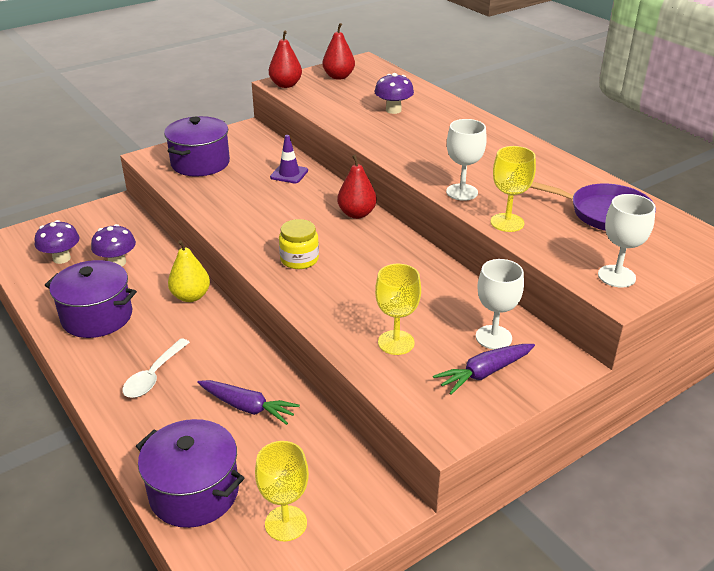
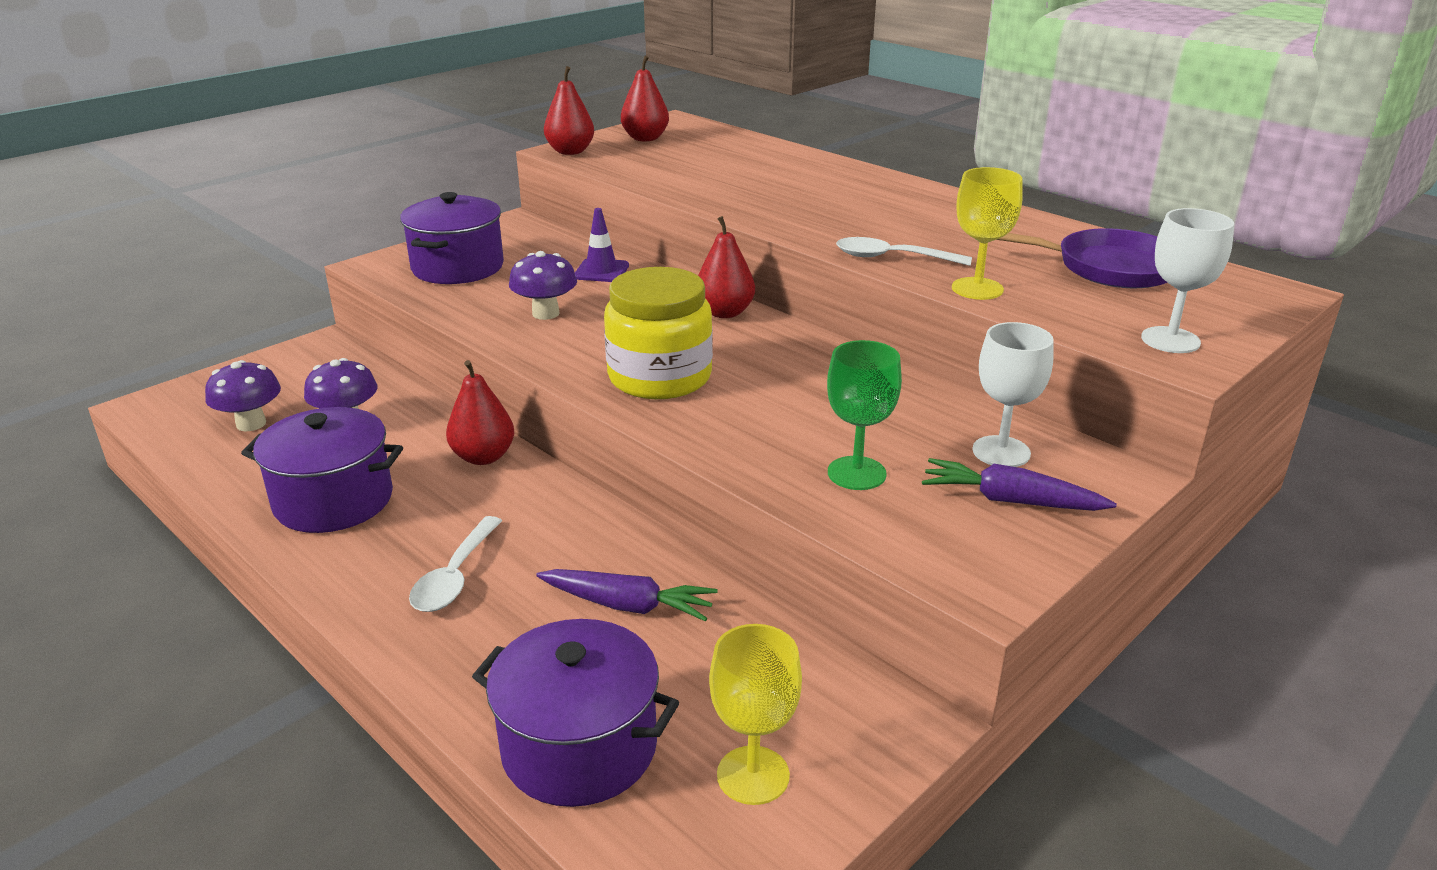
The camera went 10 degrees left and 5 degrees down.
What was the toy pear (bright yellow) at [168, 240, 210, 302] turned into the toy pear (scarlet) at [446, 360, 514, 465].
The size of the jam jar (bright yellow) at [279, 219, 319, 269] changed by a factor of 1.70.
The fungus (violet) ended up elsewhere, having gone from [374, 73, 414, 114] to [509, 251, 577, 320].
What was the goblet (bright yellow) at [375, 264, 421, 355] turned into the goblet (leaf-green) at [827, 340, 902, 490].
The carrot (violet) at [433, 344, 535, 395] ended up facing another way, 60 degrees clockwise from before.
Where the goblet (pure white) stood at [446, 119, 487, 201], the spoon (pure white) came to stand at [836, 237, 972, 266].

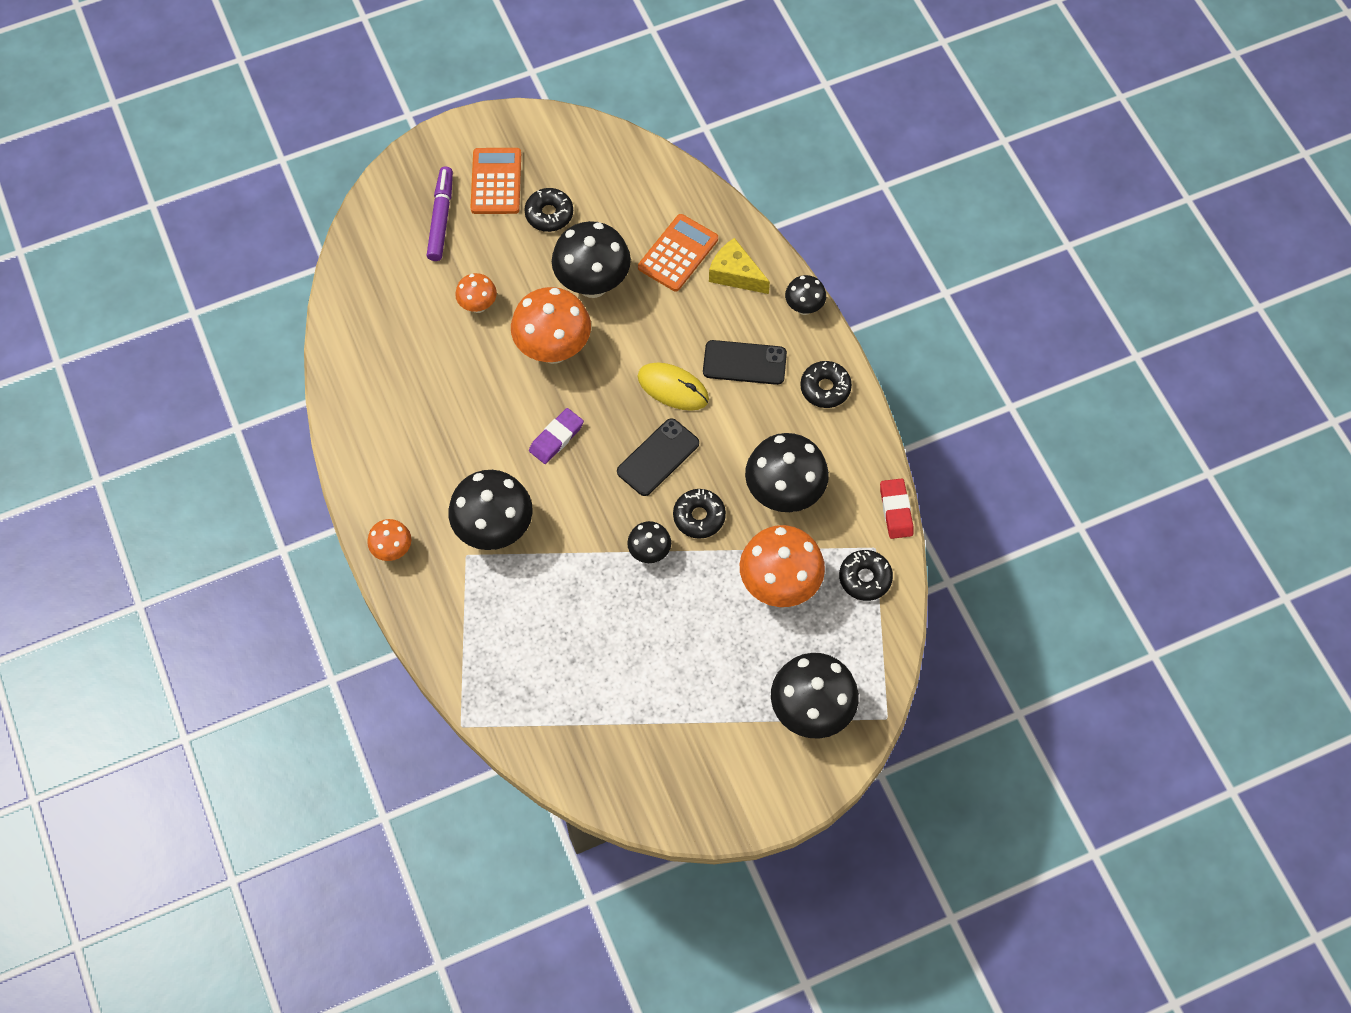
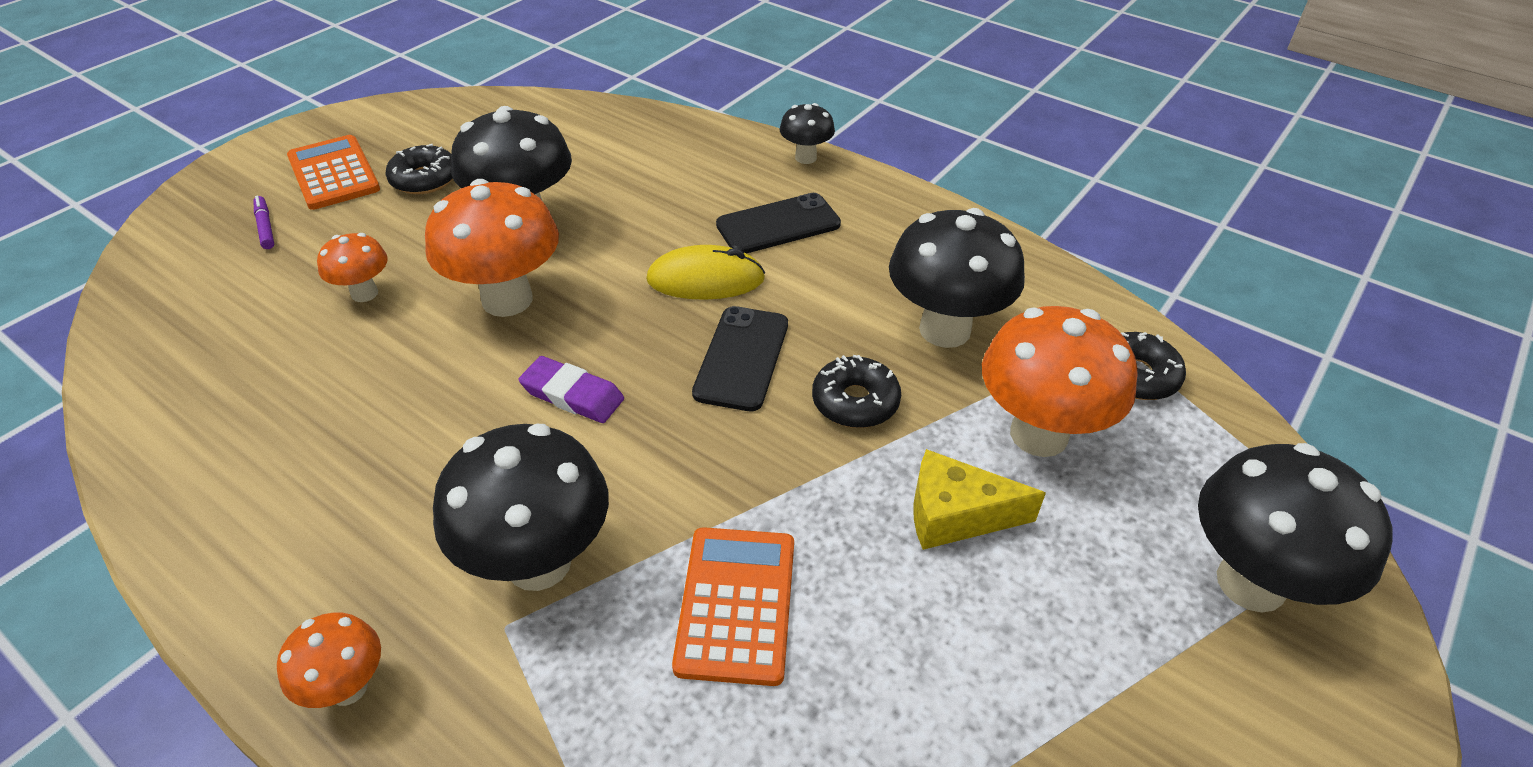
The camera went 30 degrees left and 20 degrees down.
The size of the marker pen (violet) at [426, 167, 453, 261] changed by a factor of 0.53.
The eraser (violet) at [529, 408, 584, 464] ended up facing another way, 75 degrees counterclockwise from before.
The second view lost the fungus (ebony) at [627, 521, 671, 563].
The pocket calculator (orange) ended up elsewhere, having gone from [638, 214, 718, 292] to [672, 527, 794, 686].
The piece of cheese (bright yellow) ended up elsewhere, having gone from [709, 238, 770, 294] to [913, 449, 1046, 550].
The second view lost the doughnut (ebony) at [800, 361, 852, 408].
The second view lost the eraser (scarlet) at [880, 478, 914, 539].

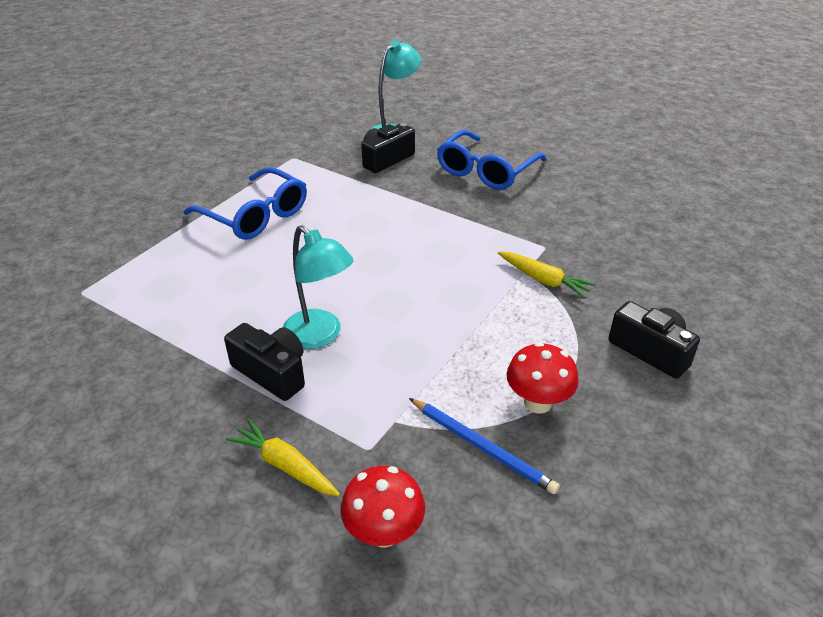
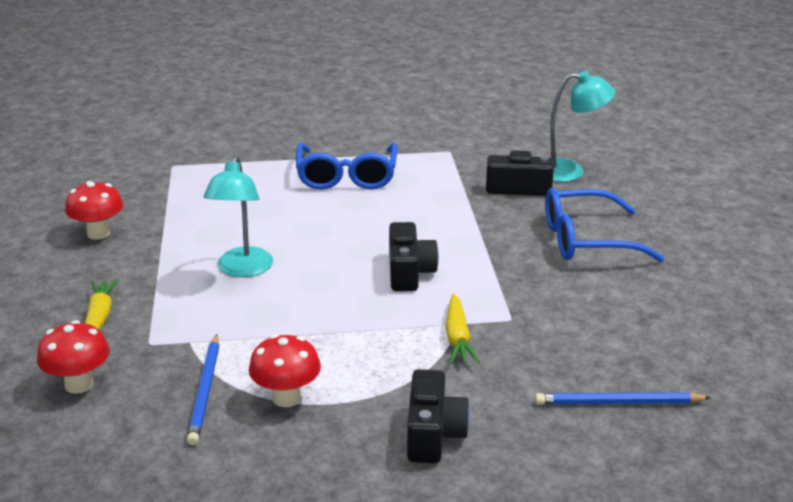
The camera went 50 degrees right and 10 degrees down.
The compact camera (ebony) ended up elsewhere, having gone from [224, 323, 305, 401] to [389, 222, 439, 291].
The second view gained the fungus (scarlet) at [65, 181, 124, 240].
The second view gained the wooden pencil (cobalt) at [535, 392, 711, 405].

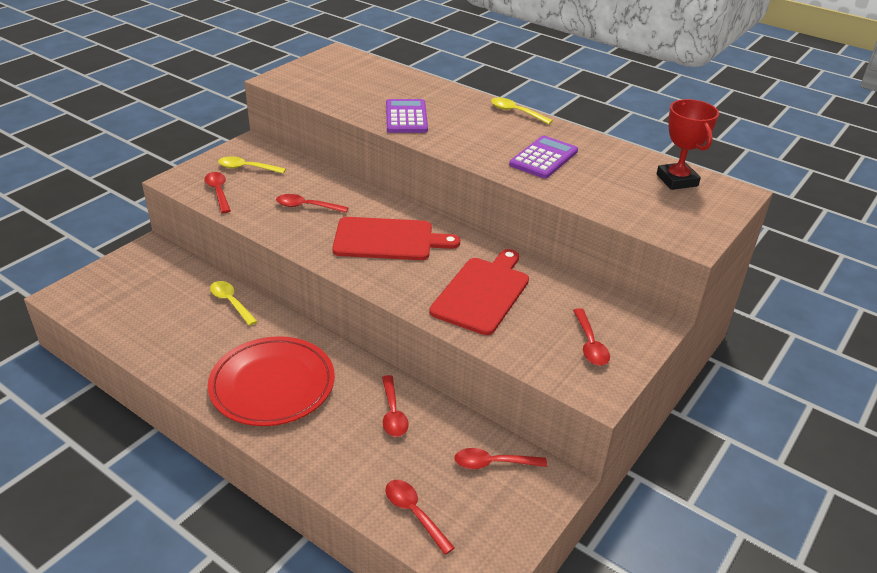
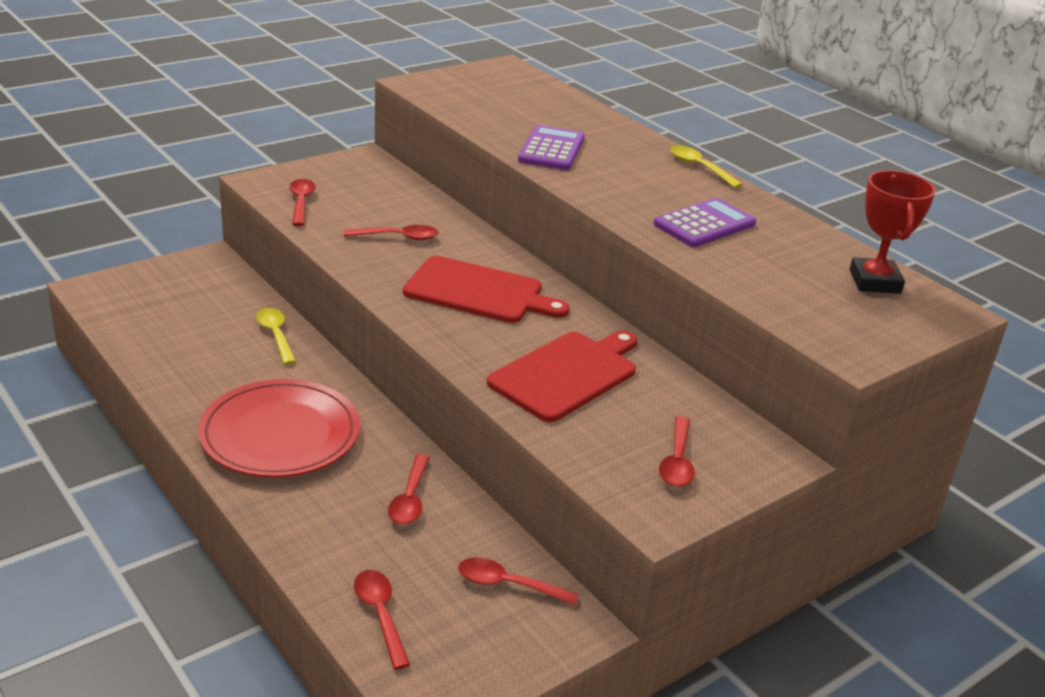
The camera went 15 degrees right and 5 degrees down.
The second view lost the spoon (bright yellow) at [218, 156, 286, 174].
The spoon (scarlet) at [276, 194, 349, 213] ended up facing another way, 150 degrees clockwise from before.

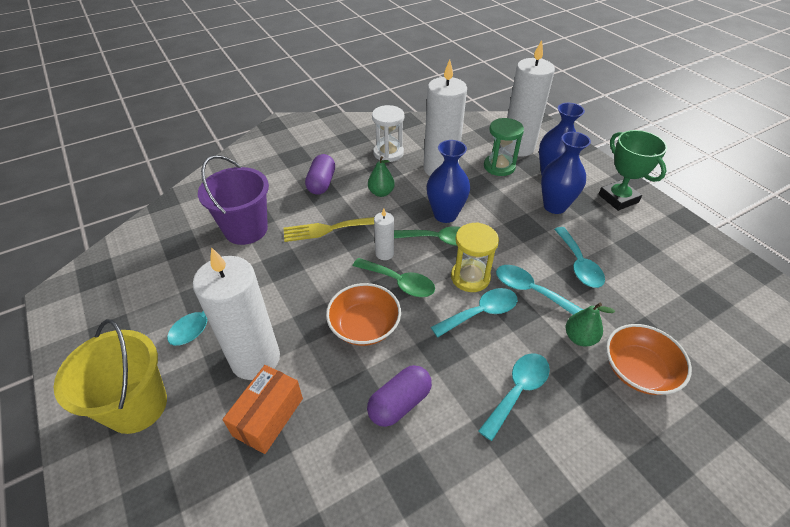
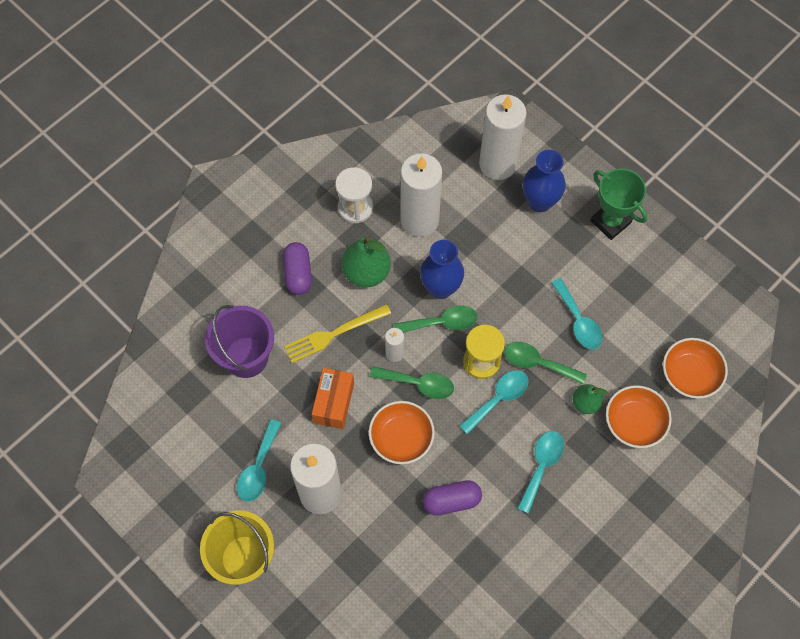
The camera went 15 degrees left and 20 degrees up.
The package (orange) ended up elsewhere, having gone from [222, 365, 303, 454] to [312, 368, 354, 429].
The capsule (violet) at [367, 365, 432, 427] ended up facing another way, 45 degrees clockwise from before.
The size of the toy pear (leaf-green) at [368, 156, 395, 197] changed by a factor of 1.68.
The second view lost the sandglass (leaf-green) at [484, 118, 524, 176].
What was the spoon (teal) at [496, 265, 583, 315] turned into the spoon (leaf-green) at [504, 342, 587, 385].
The second view lost the flower vase (cobalt) at [541, 132, 591, 214].
The second view gained the serving bowl (orange) at [663, 338, 728, 399].

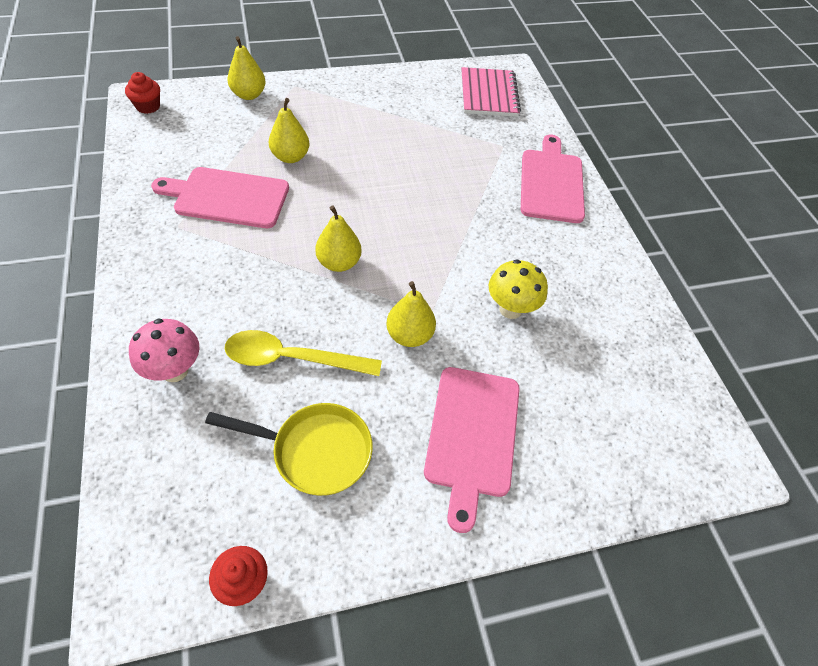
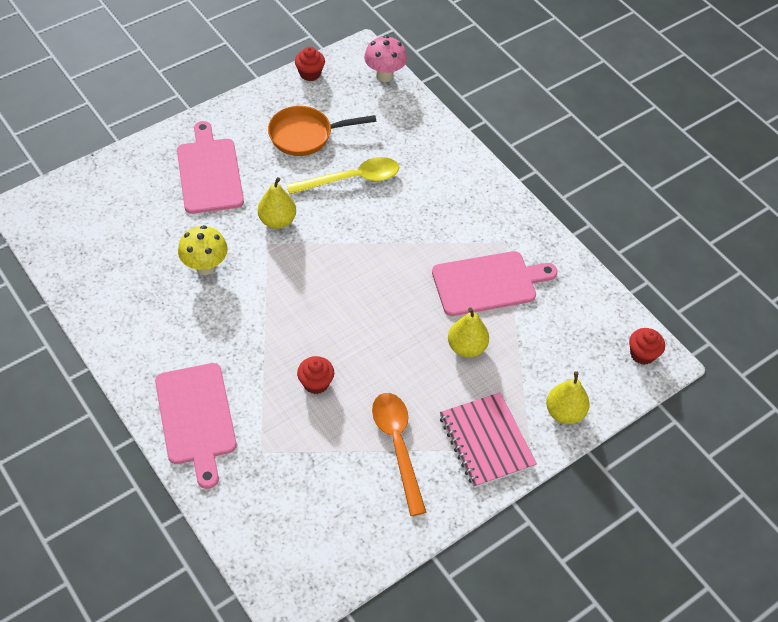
The camera went 160 degrees right and 0 degrees up.
The fungus (pink) ended up elsewhere, having gone from [129, 319, 200, 382] to [364, 36, 407, 82].
What was the frying pan (bright yellow) at [205, 403, 373, 496] turned into the frying pan (orange) at [268, 106, 376, 156].
The second view lost the toy pear (bright yellow) at [315, 206, 361, 272].
The notebook (pink) ended up elsewhere, having gone from [461, 67, 521, 117] to [440, 392, 537, 488].
The second view gained the cupcake (scarlet) at [297, 356, 334, 394].
The second view gained the spoon (orange) at [372, 393, 426, 516].

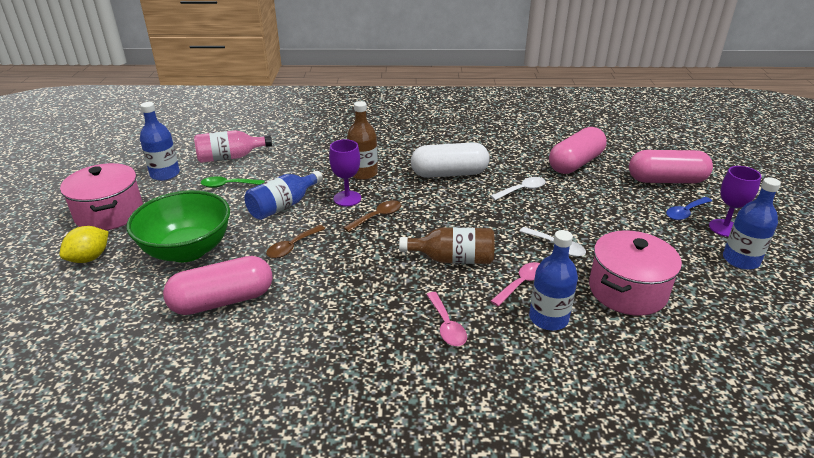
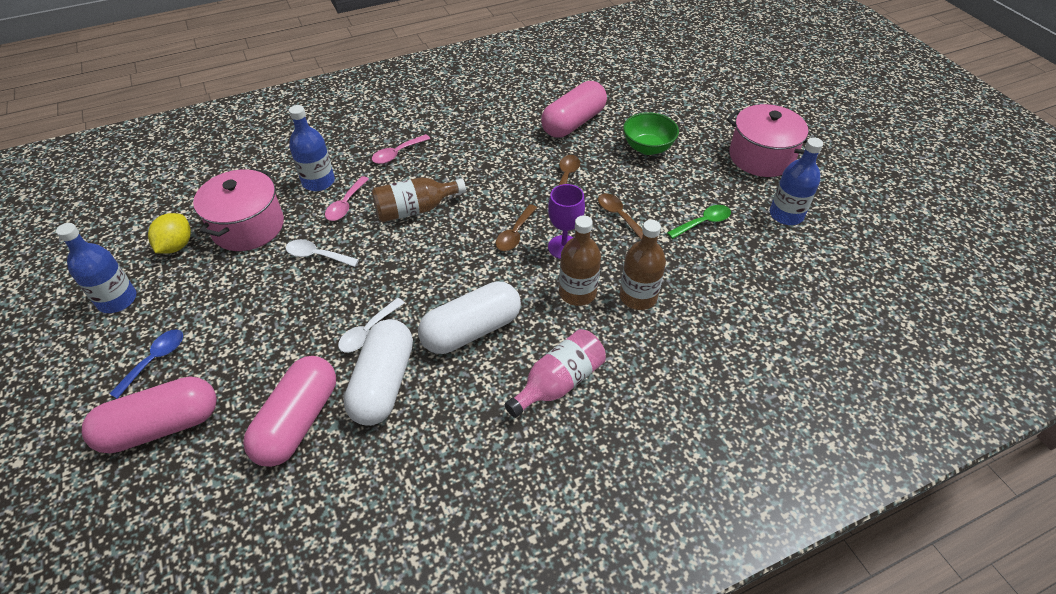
The camera went 155 degrees right and 15 degrees up.
The lemon (bright yellow) ended up elsewhere, having gone from [59, 226, 109, 263] to [148, 213, 191, 254].
The size of the serving bowl (leaf-green) at [127, 190, 230, 262] changed by a factor of 0.62.
The drink bottle (pink) ended up elsewhere, having gone from [194, 130, 272, 163] to [504, 329, 606, 418].
Where the drink bottle (cobalt) stood at [244, 171, 323, 220], the spoon (russet) came to stand at [598, 193, 643, 240].
The spoon (pink) at [426, 292, 467, 346] ended up facing another way, 90 degrees counterclockwise from before.
The second view lost the goblet (violet) at [709, 166, 762, 237].
The second view gained the capsule (pure white) at [344, 319, 413, 426].
The second view gained the drink bottle (russet) at [620, 220, 666, 310].

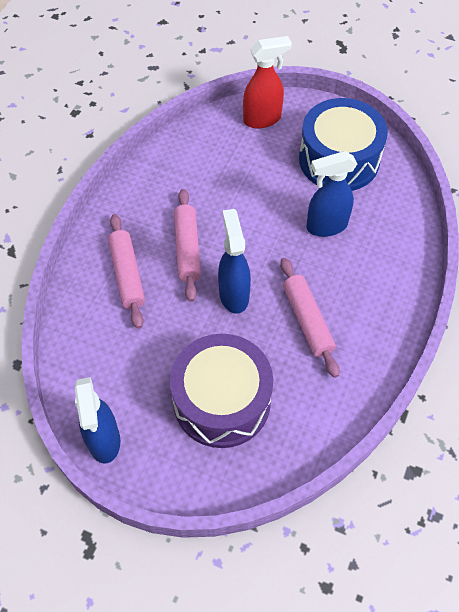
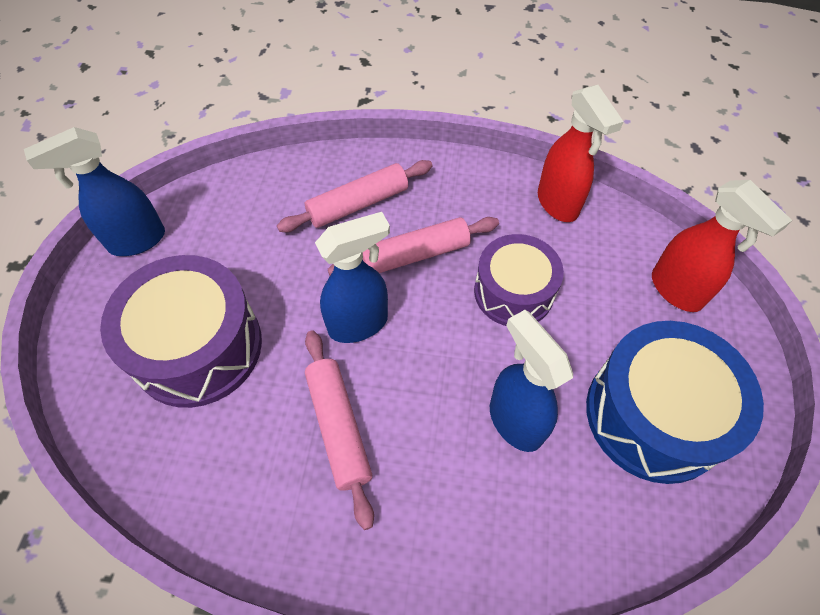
The camera went 75 degrees right and 0 degrees up.
The dough roller (pink) at [280, 258, 339, 378] ended up facing another way, 75 degrees counterclockwise from before.
The second view gained the toy drum (violet) at [474, 234, 564, 326].
The second view gained the spray cleaner (scarlet) at [538, 85, 624, 222].

